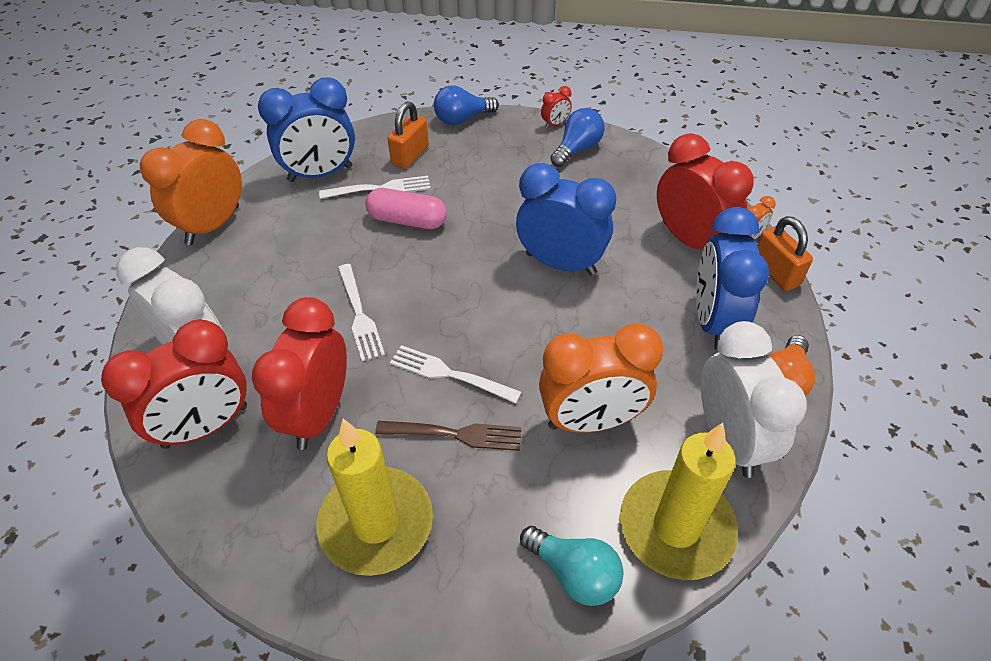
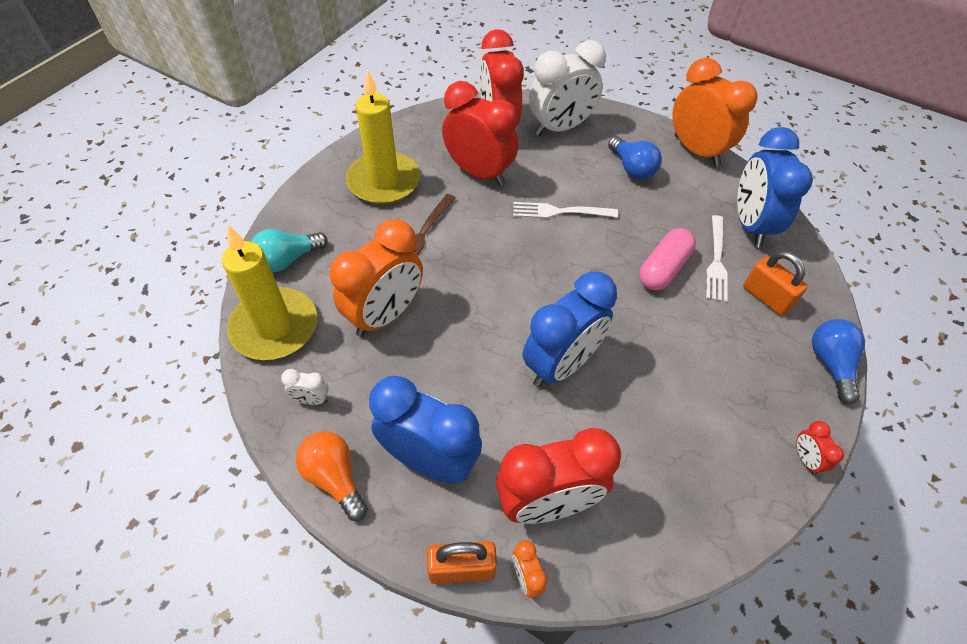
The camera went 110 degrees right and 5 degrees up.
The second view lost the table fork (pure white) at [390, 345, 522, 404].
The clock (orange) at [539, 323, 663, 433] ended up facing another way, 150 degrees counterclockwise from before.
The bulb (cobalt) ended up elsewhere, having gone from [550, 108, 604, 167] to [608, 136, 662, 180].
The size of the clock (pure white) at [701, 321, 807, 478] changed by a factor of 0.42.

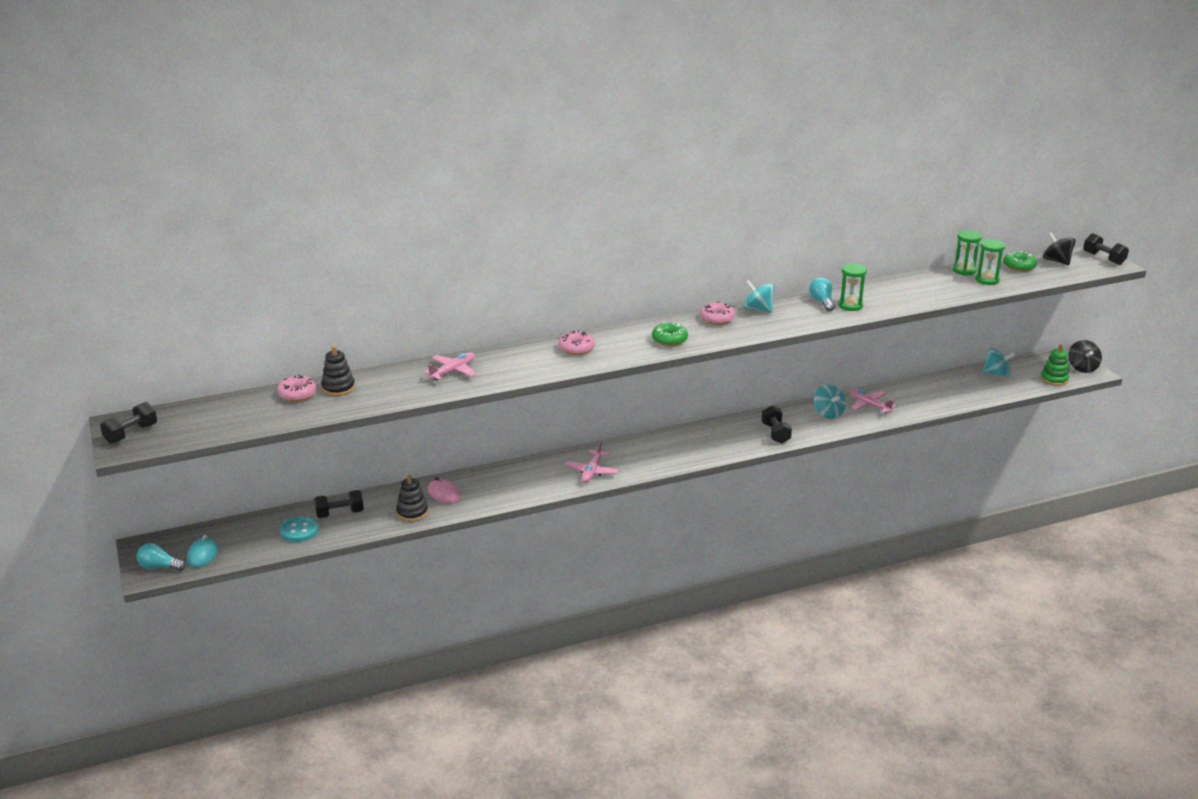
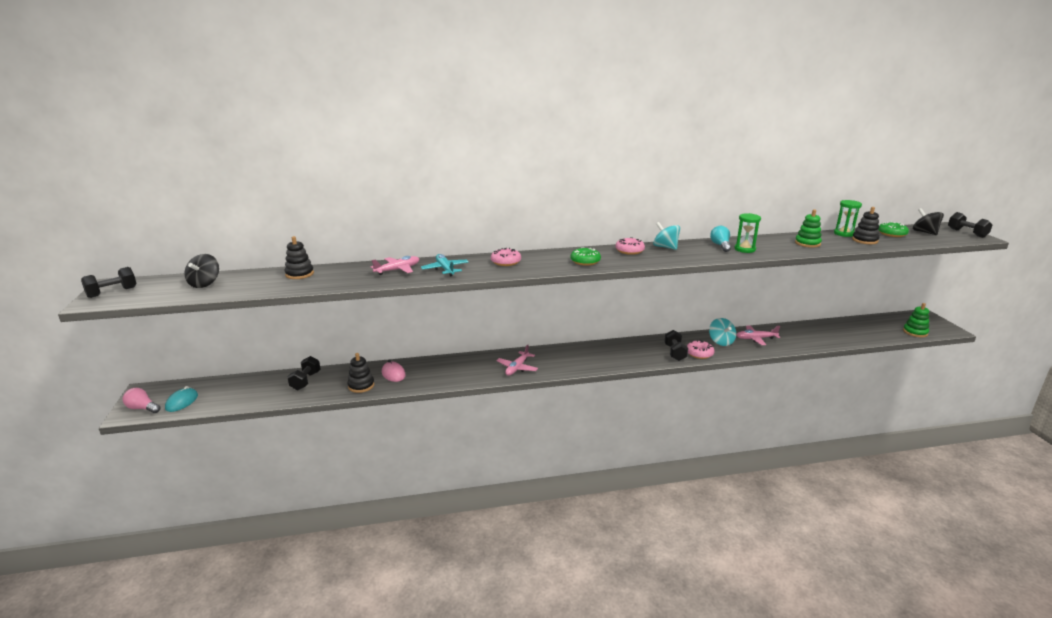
The camera went 10 degrees right and 5 degrees down.
What was the bulb (teal) at [137, 543, 186, 571] turned into the bulb (pink) at [123, 388, 161, 413].
The doughnut (pink) ended up elsewhere, having gone from [277, 375, 317, 402] to [687, 340, 715, 359].
The second view lost the shirt button (teal) at [280, 516, 319, 542].
The hand weight (ebony) at [314, 490, 364, 518] ended up facing another way, 75 degrees counterclockwise from before.
The toy plane (pink) at [849, 389, 897, 413] ended up facing another way, 60 degrees counterclockwise from before.
Where the sandglass (leaf-green) stood at [975, 239, 1005, 285], the ring stacker (ebony) came to stand at [852, 207, 879, 244].
The second view lost the spinning top (teal) at [983, 348, 1016, 377].
The spinning top (ebony) ended up elsewhere, having gone from [1068, 340, 1102, 373] to [184, 254, 219, 288].
The second view gained the toy plane (teal) at [421, 254, 468, 276].
The second view gained the ring stacker (leaf-green) at [795, 209, 822, 248].

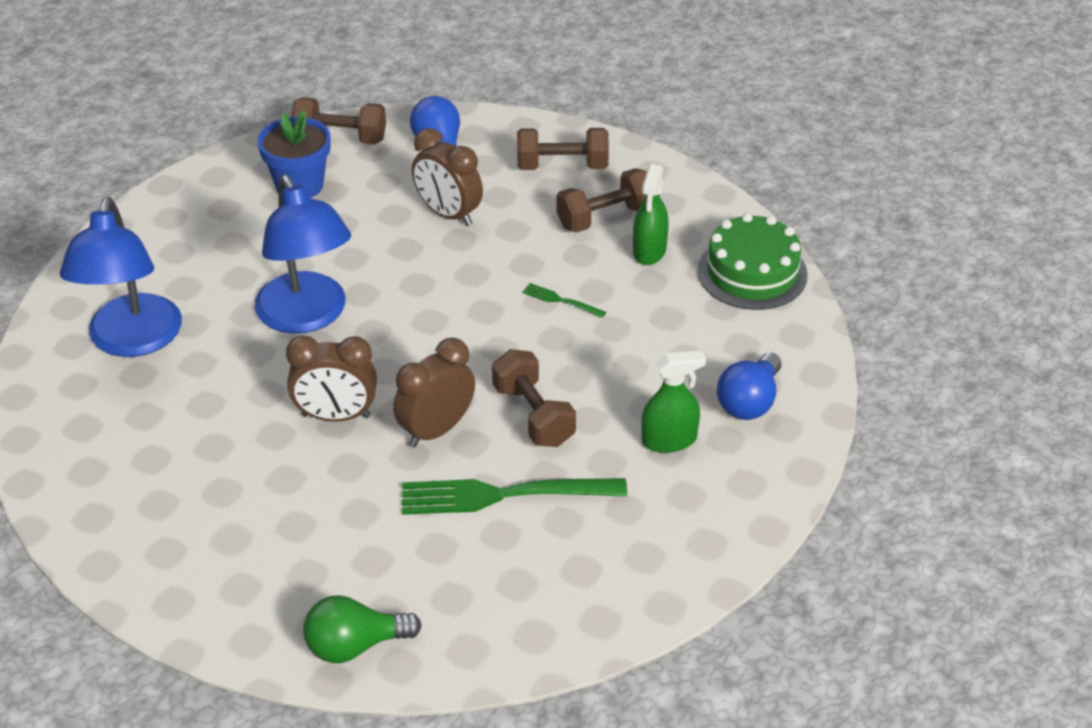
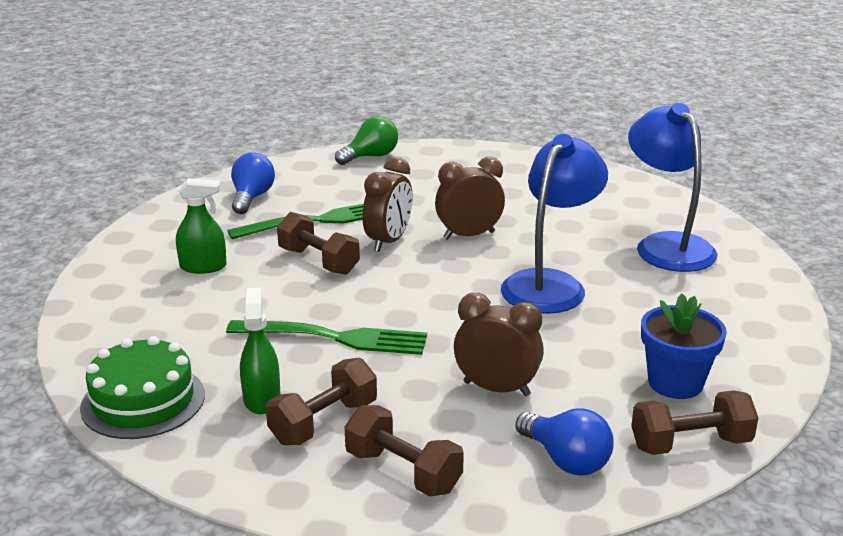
The camera went 160 degrees right and 15 degrees down.
The lamp (cobalt) at [255, 175, 351, 334] ended up facing another way, 75 degrees clockwise from before.
The hand weight (russet) at [517, 128, 609, 170] ended up facing another way, 60 degrees clockwise from before.
The size of the table fork (leaf-green) at [522, 283, 606, 318] changed by a factor of 2.28.
The spray cleaner (leaf-green) at [641, 350, 706, 453] ended up facing another way, 150 degrees counterclockwise from before.
The bulb (cobalt) ended up elsewhere, having gone from [717, 352, 781, 420] to [231, 153, 275, 214].

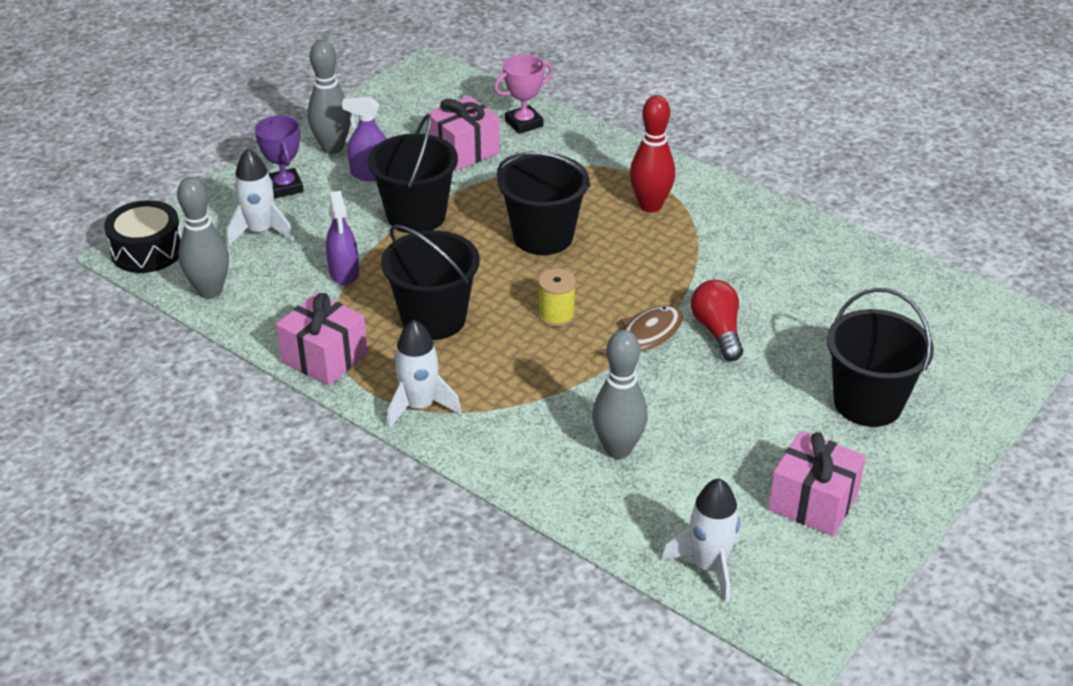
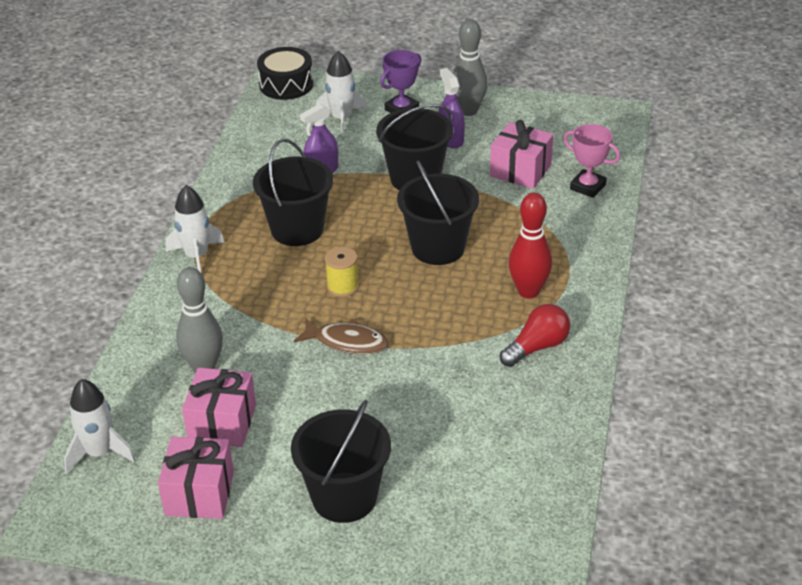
The camera went 65 degrees right and 0 degrees up.
The second view lost the skittle (ash-grey) at [177, 177, 229, 299].
The gift (pink) ended up elsewhere, having gone from [276, 293, 368, 386] to [182, 368, 256, 447].
The bulb (scarlet) ended up elsewhere, having gone from [691, 280, 743, 361] to [500, 304, 570, 367].

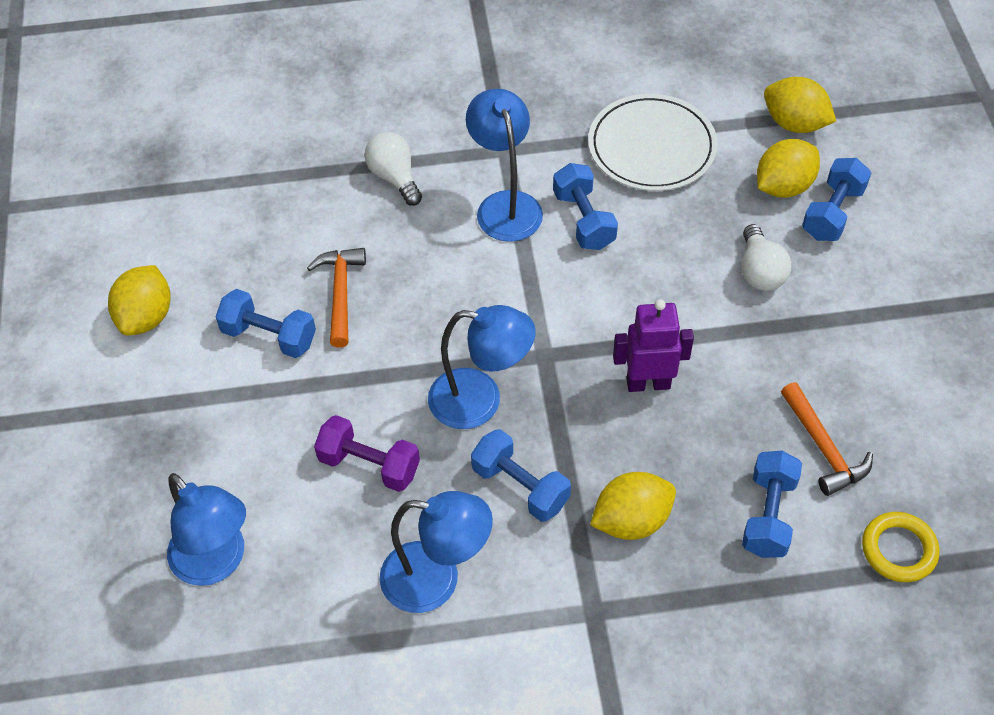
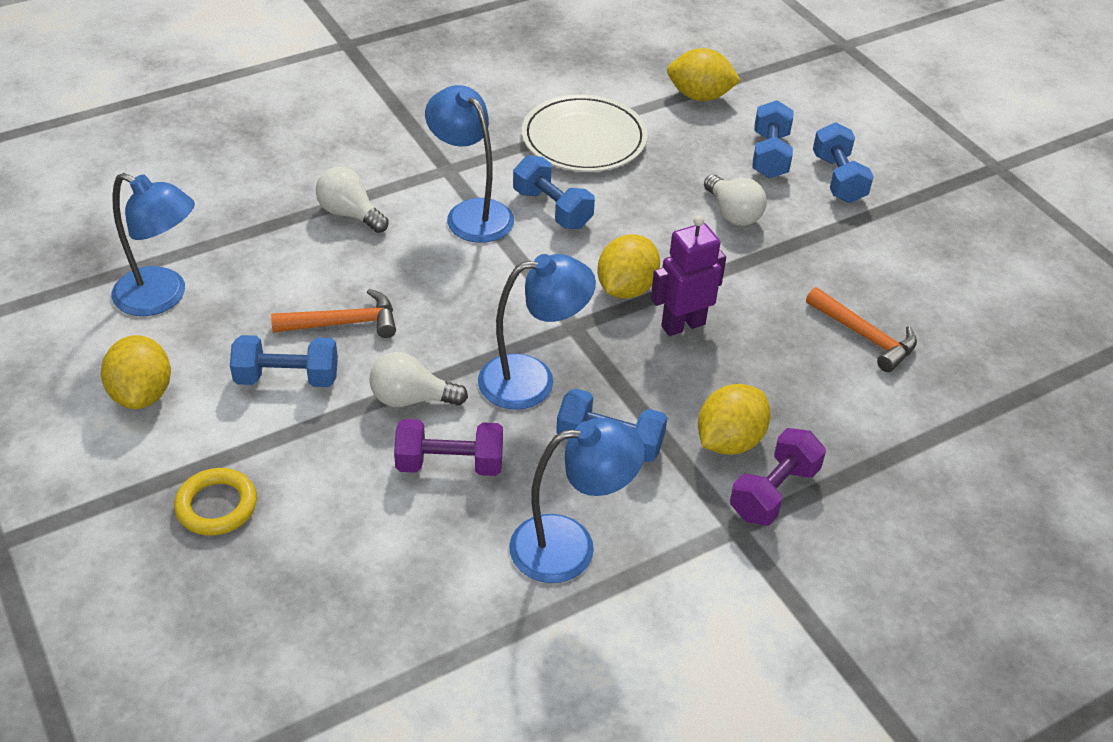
The camera went 25 degrees left and 10 degrees down.
The lamp (cobalt) ended up elsewhere, having gone from [167, 473, 246, 586] to [112, 173, 195, 316].
The claw hammer (orange) at [307, 248, 366, 348] ended up facing another way, 105 degrees clockwise from before.
The hand weight (cobalt) ended up elsewhere, having gone from [742, 451, 802, 558] to [813, 122, 874, 203].
The lemon (bright yellow) ended up elsewhere, having gone from [757, 139, 820, 198] to [597, 234, 660, 299].
The torus (bright yellow) ended up elsewhere, having gone from [862, 512, 939, 582] to [174, 468, 257, 536].
The second view gained the bulb (pure white) at [370, 352, 468, 407].
The second view gained the hand weight (violet) at [730, 428, 826, 526].

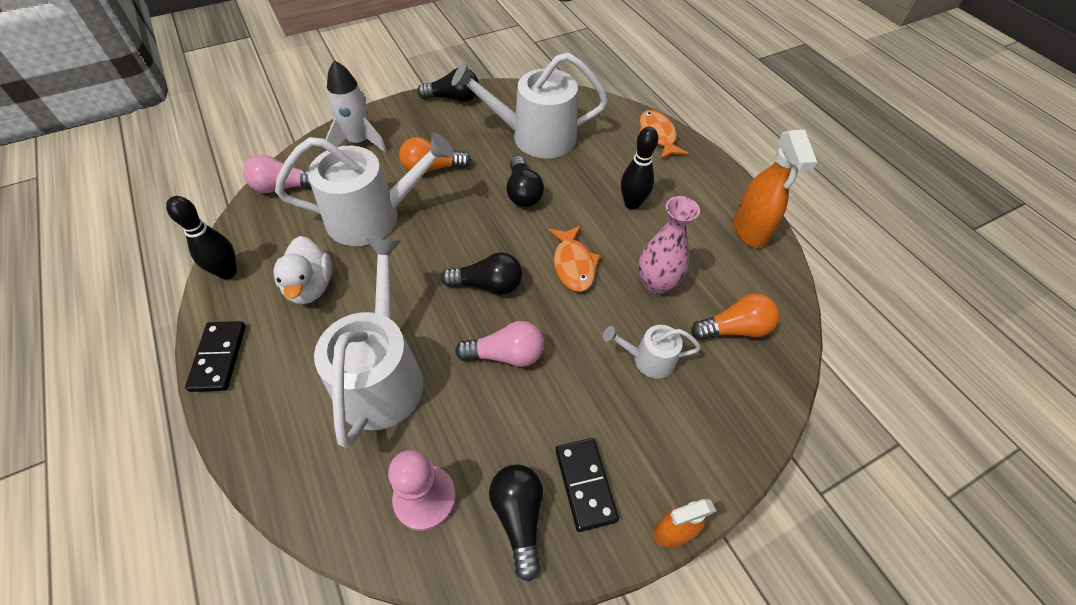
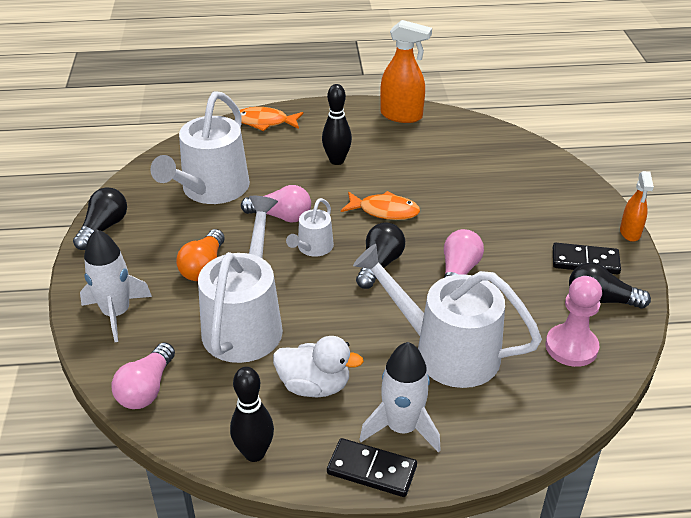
The camera went 65 degrees left and 15 degrees down.
What was the bulb (ebony) at [506, 156, 544, 207] turned into the bulb (pink) at [241, 185, 311, 223].
The sprinkling can (pure white) ended up elsewhere, having gone from [603, 325, 701, 379] to [286, 198, 334, 257].
The second view lost the flower vase (pink) at [638, 196, 700, 294].
The second view lost the bulb (orange) at [691, 294, 779, 340].
The second view gained the rocket (pure white) at [359, 342, 441, 453].

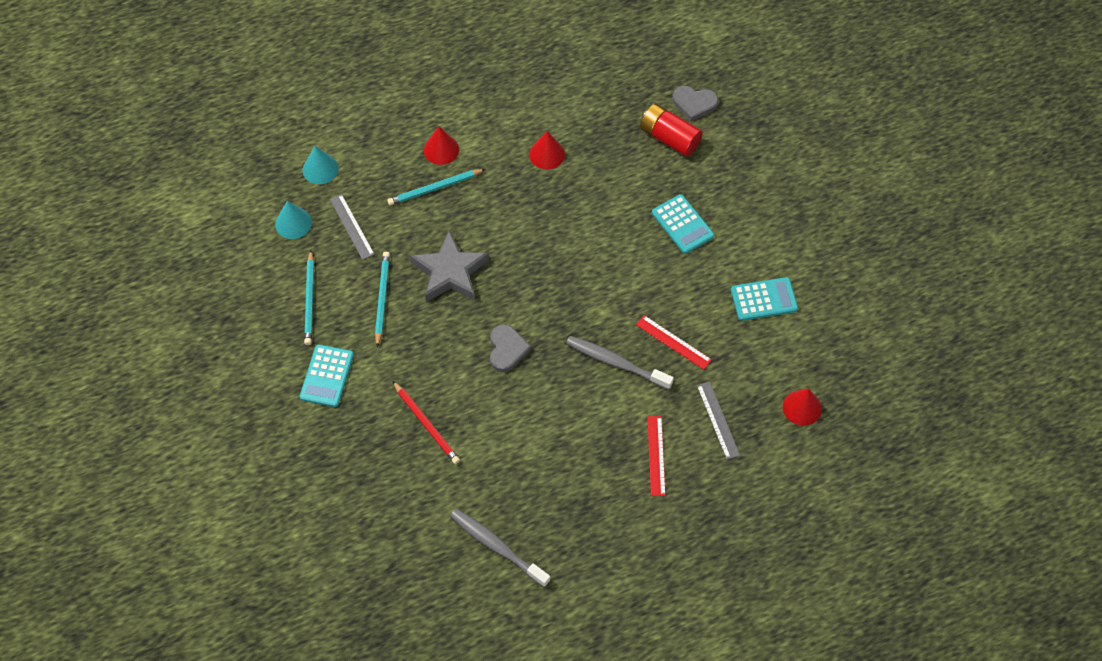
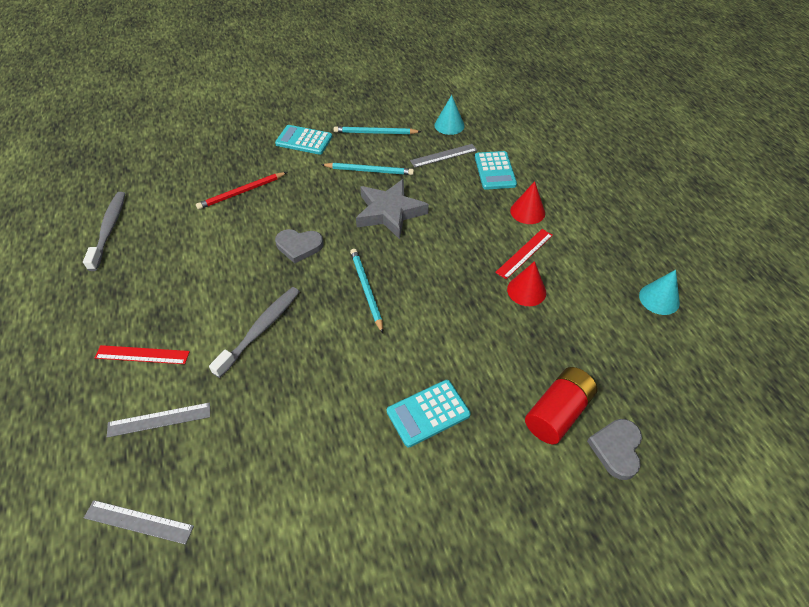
The camera went 95 degrees right and 10 degrees down.
The solid cone (teal) ended up elsewhere, having gone from [303, 146, 339, 184] to [639, 270, 680, 315].
The wooden pencil (teal) ended up elsewhere, having gone from [387, 169, 485, 205] to [350, 249, 383, 333].
The toothbrush (ash-grey) at [450, 509, 551, 587] ended up facing another way, 45 degrees counterclockwise from before.
The ruler (scarlet) ended up elsewhere, having gone from [636, 315, 712, 370] to [495, 229, 553, 279].
The pocket calculator (teal) ended up elsewhere, having gone from [731, 277, 798, 321] to [475, 151, 517, 190].
Where the solid cone (scarlet) stood at [783, 388, 822, 426], the ruler (ash-grey) came to stand at [84, 500, 194, 545].

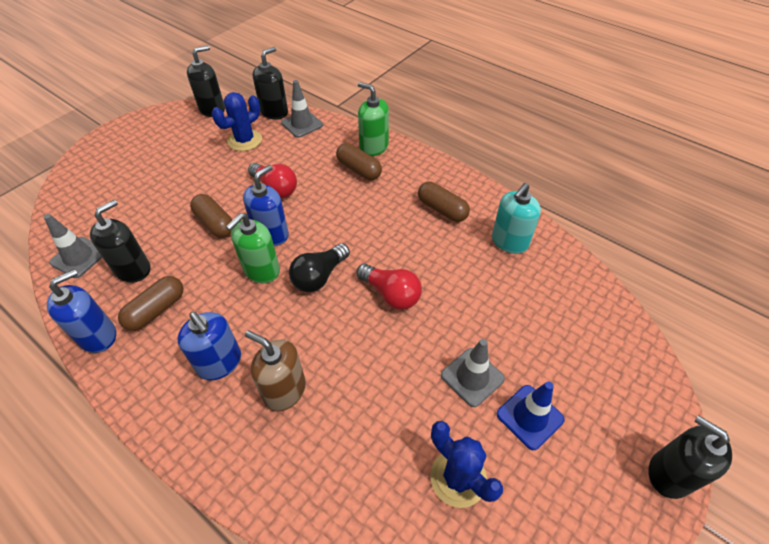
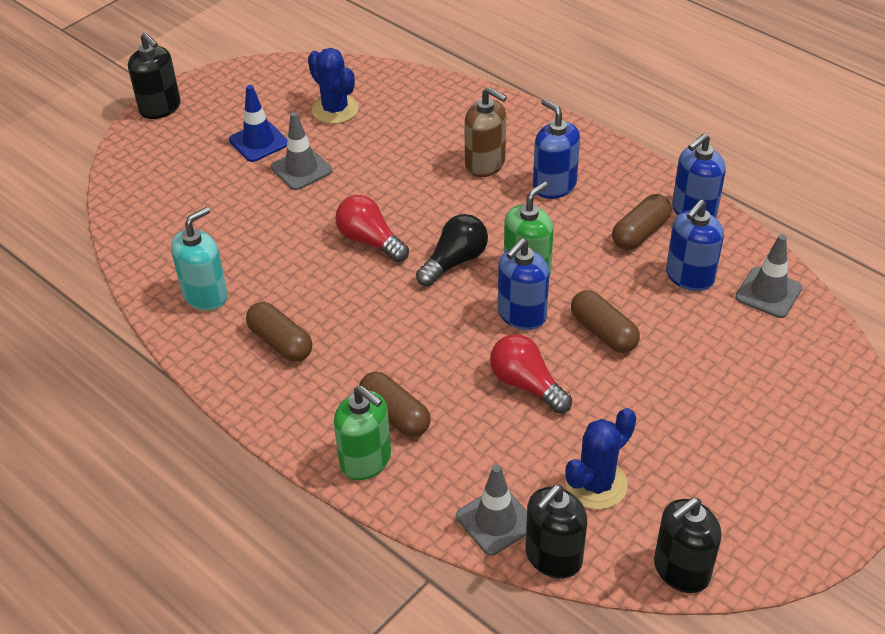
The camera went 175 degrees left and 5 degrees down.
What was the soap dispenser (ebony) at [90, 200, 150, 283] turned into the soap dispenser (cobalt) at [666, 200, 724, 291].

